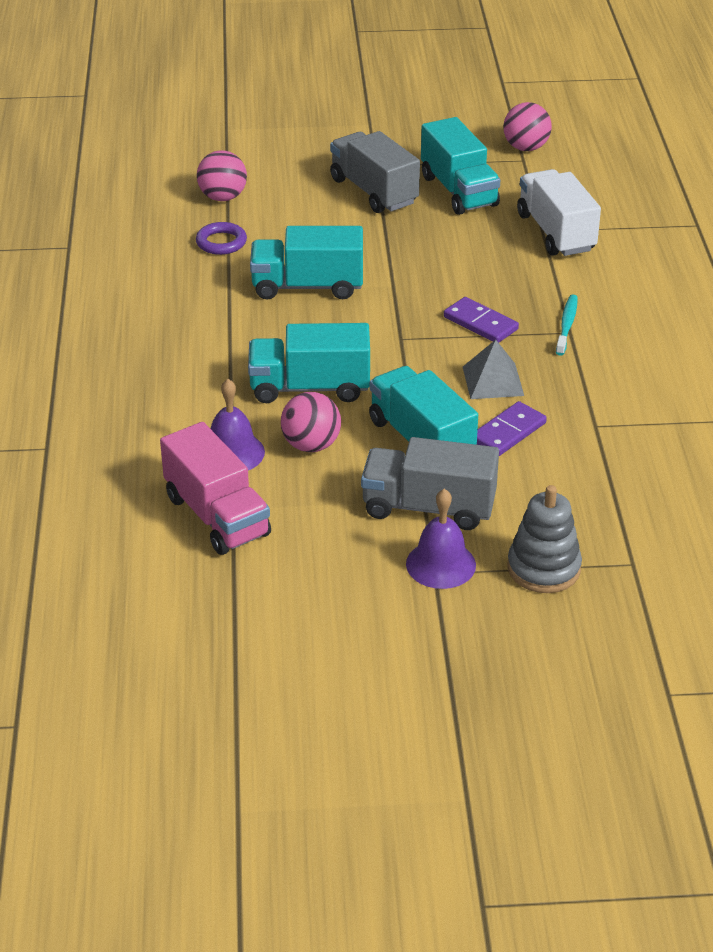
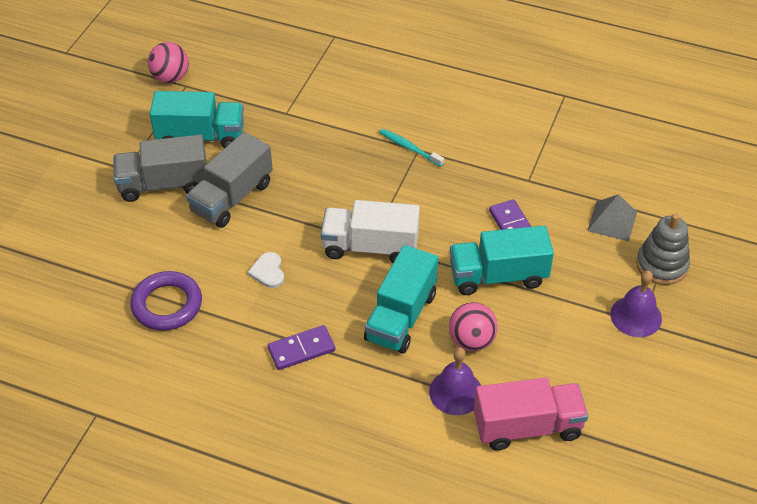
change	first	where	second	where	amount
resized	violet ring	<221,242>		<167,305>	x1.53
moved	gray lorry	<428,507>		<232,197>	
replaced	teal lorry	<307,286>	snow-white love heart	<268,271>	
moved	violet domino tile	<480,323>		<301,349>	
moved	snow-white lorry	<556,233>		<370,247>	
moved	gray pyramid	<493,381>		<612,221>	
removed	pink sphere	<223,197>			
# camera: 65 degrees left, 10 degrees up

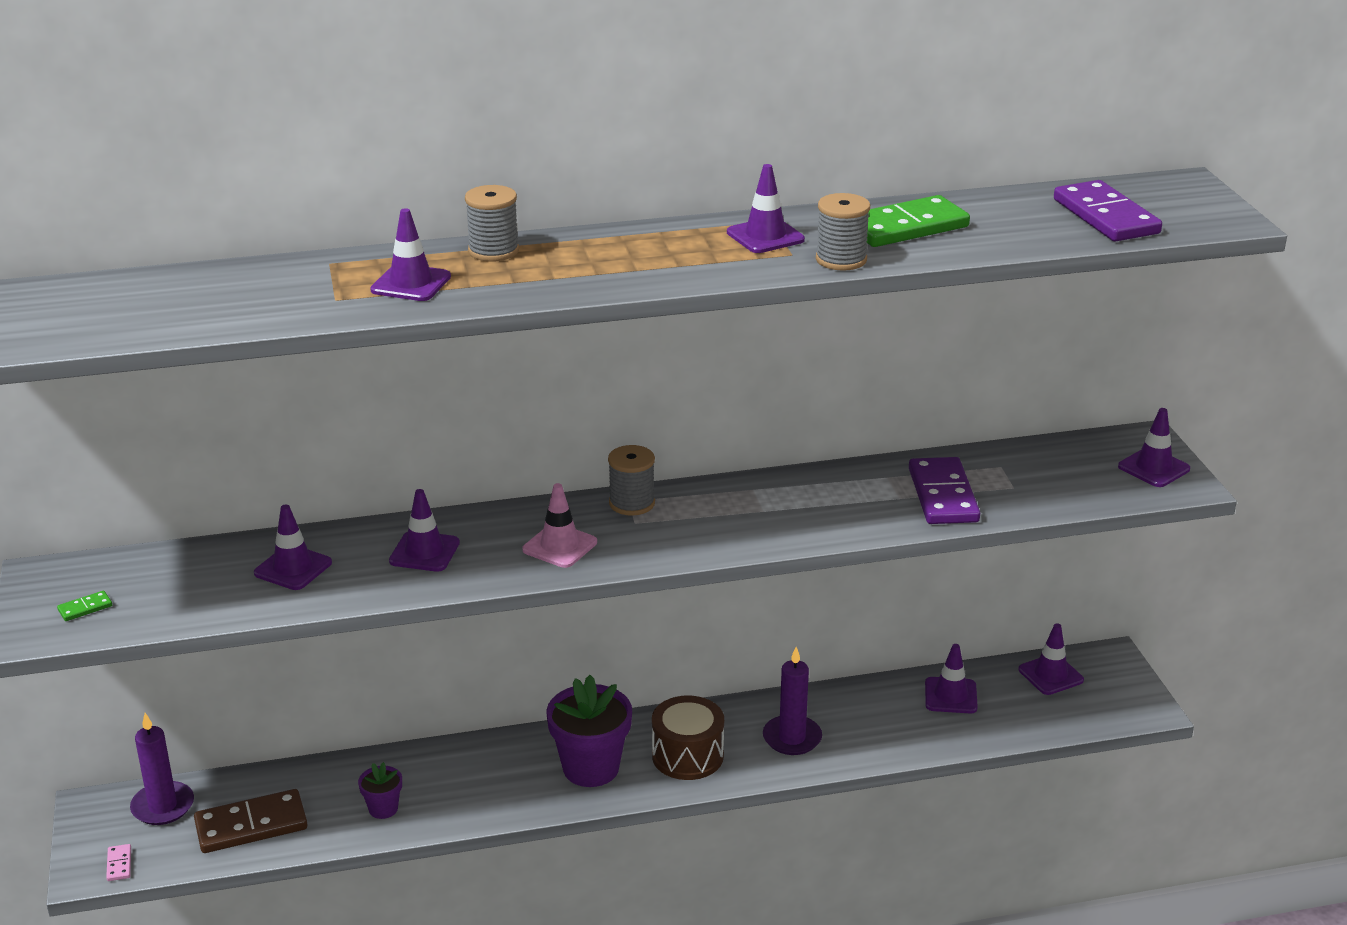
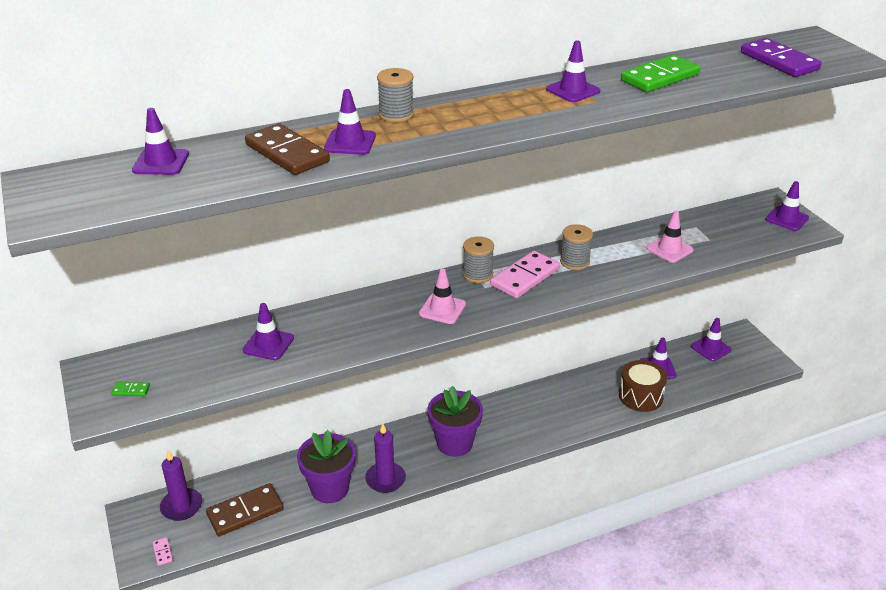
change	first	where	second	where	amount
turned	green domino tile	<85,608>		<131,390>	45 degrees clockwise
moved	violet safety cone	<424,552>		<161,162>	
added			brown domino tile	<287,153>	
resized	violet flower pot	<383,809>		<329,488>	x1.99
moved	violet pillar candle	<792,738>		<385,479>	
added			pink domino tile	<525,277>	
moved	gray reel of thread	<841,260>		<574,262>	
moved	brown toy drum	<687,756>		<640,396>	
replaced	violet domino tile	<942,495>	pink safety cone	<669,249>	
# camera: 10 degrees left, 5 degrees up

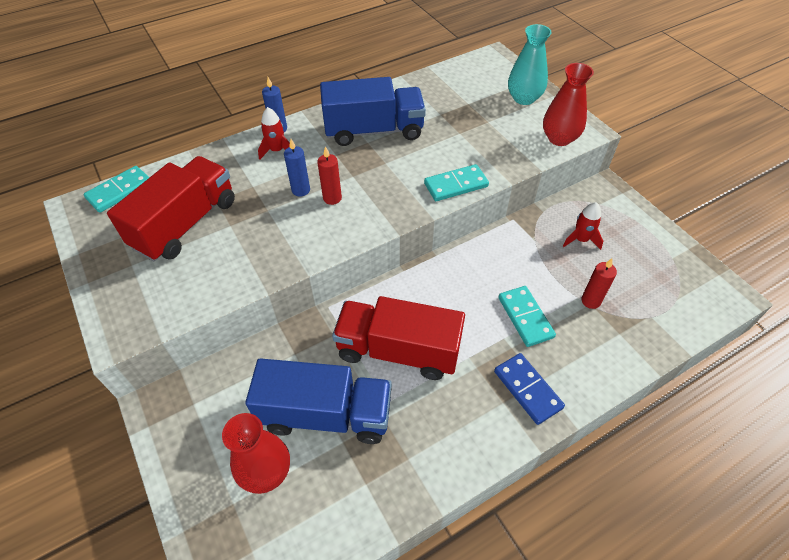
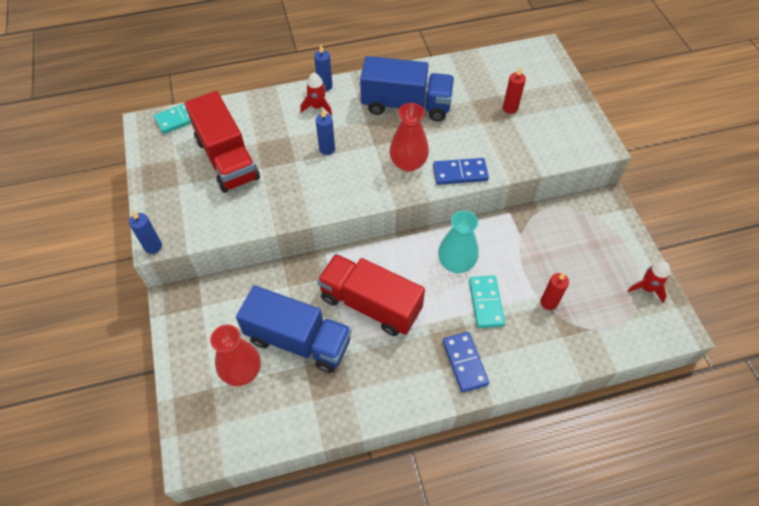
change	first	where	second	where	amount
added			royal blue pillar candle	<153,246>	
turned	red lorry	<186,224>		<227,159>	105 degrees clockwise
moved	red tall vase	<559,138>		<408,163>	
recoloured	teal domino tile	<456,185>	royal blue domino tile	<460,173>	
moved	teal tall vase	<524,98>		<456,263>	
moved	red pillar candle	<332,198>		<510,108>	
moved	red rocket	<581,240>		<646,288>	
# camera: 15 degrees right, 5 degrees up

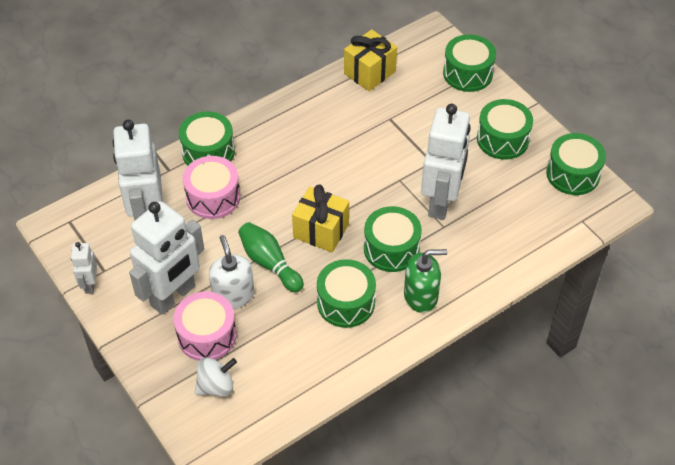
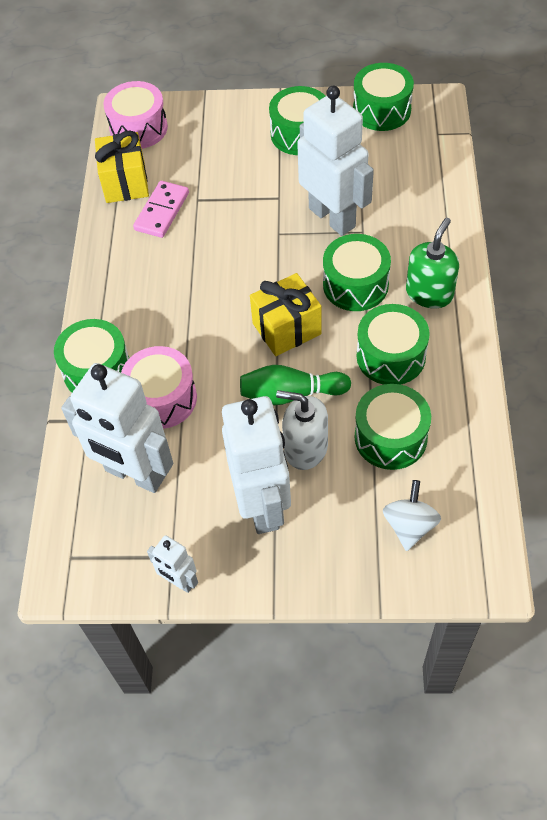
change	first	where	second	where	amount
moved	pink toy drum	<207,335>		<138,128>	
added			pink domino tile	<162,211>	
moved	green toy drum	<468,73>		<390,437>	
# camera: 50 degrees left, 5 degrees up

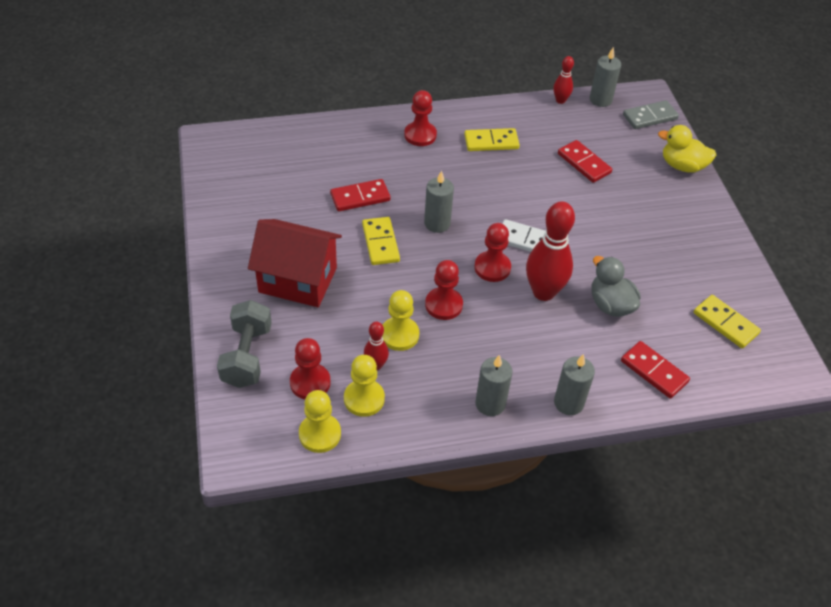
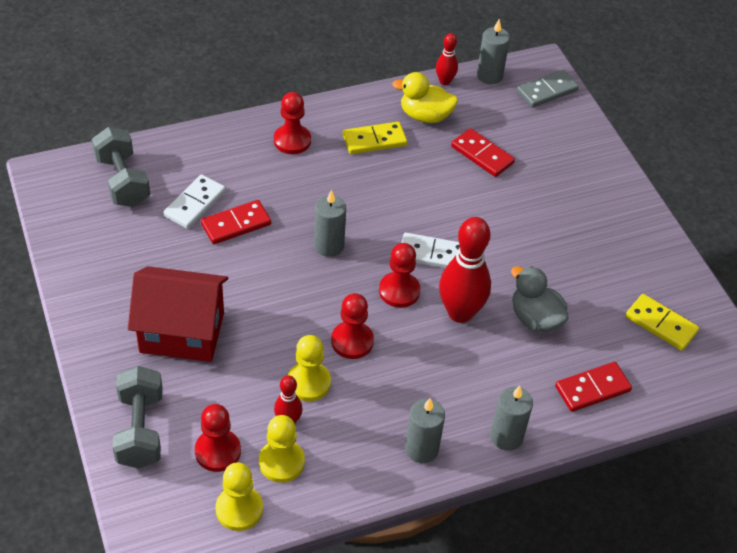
change	first	where	second	where	amount
added			gray hand weight	<123,181>	
added			snow-white domino tile	<195,204>	
moved	yellow rubber duck	<682,166>		<425,116>	
turned	red domino tile	<654,371>		<592,388>	60 degrees counterclockwise
removed	yellow domino tile	<380,243>			
# camera: 10 degrees left, 0 degrees up

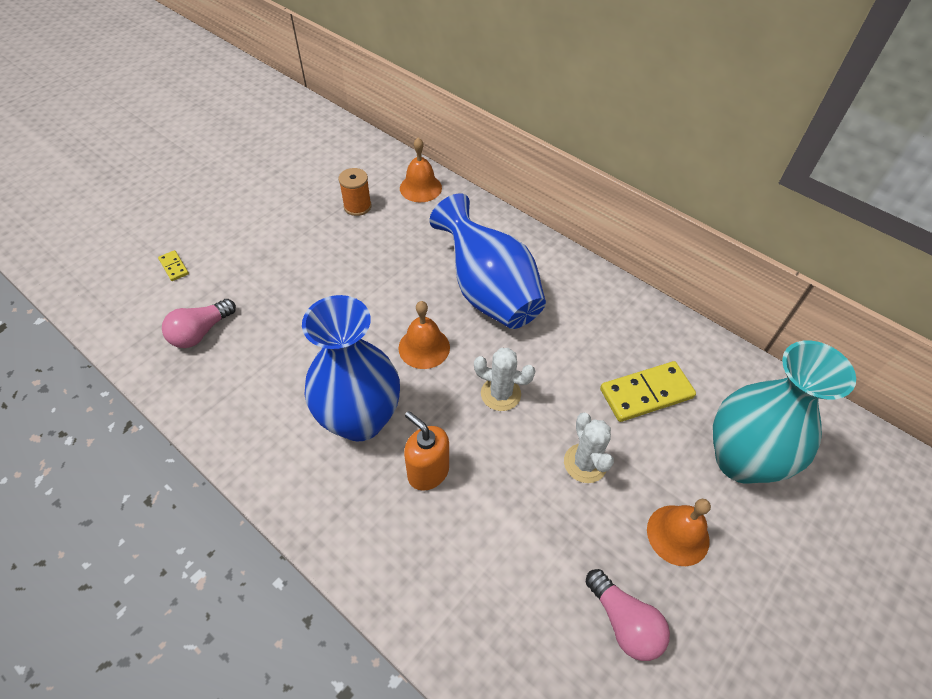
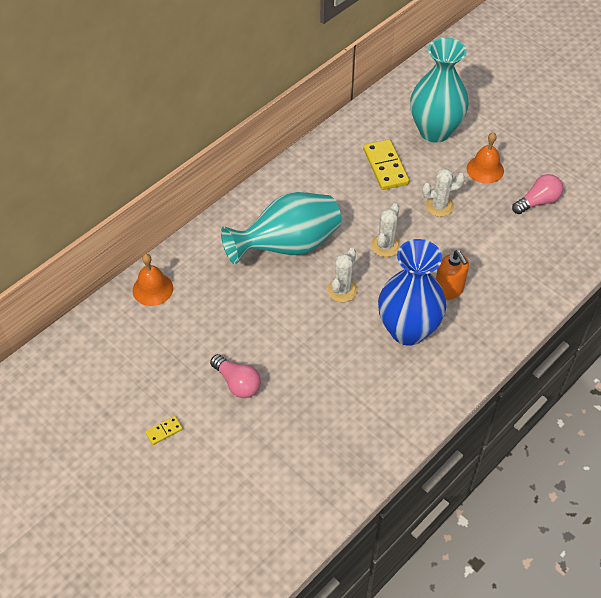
change	first	where	second	where	amount
moved	yellow domino tile	<174,267>		<164,431>	
moved	pink light bulb	<201,332>		<237,383>	
recoloured	royal blue tall vase	<488,292>	teal tall vase	<287,246>	
replaced	orange hand bell	<424,347>	snow-white prickly plant	<342,290>	
turned	orange pump bottle	<428,472>		<448,290>	75 degrees counterclockwise
removed	orange reel of thread	<357,206>			
# camera: 85 degrees left, 0 degrees up

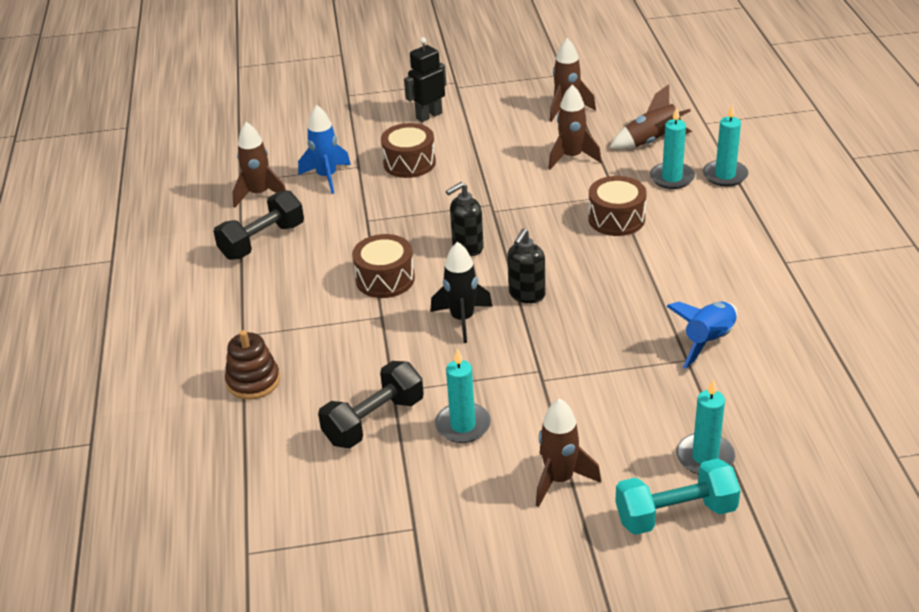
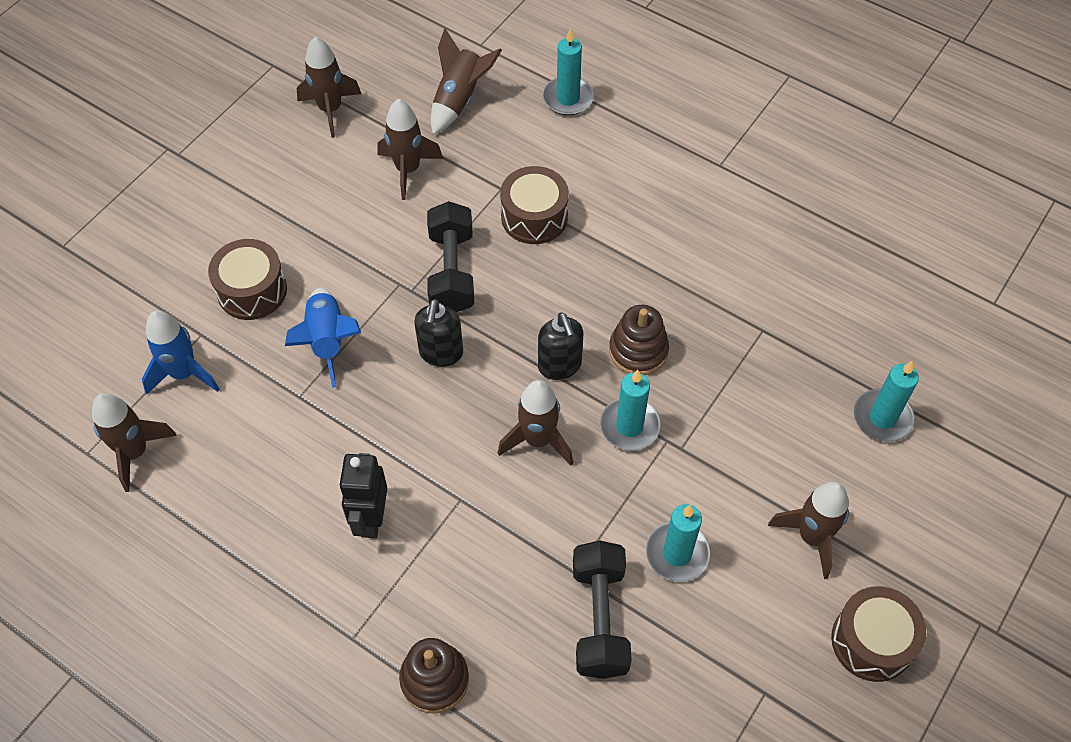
change	first	where	second	where	amount
moved	royal blue rocket	<708,341>		<327,341>	
moved	ebony robot figure	<429,115>		<371,519>	
moved	ebony hand weight	<262,241>		<452,271>	
recoloured	ebony rocket	<462,319>	brown rocket	<538,440>	
moved	teal pillar candle	<672,178>		<629,426>	
added			brown ring stacker	<638,350>	
moved	brown toy drum	<385,279>		<872,641>	
removed	teal hand weight	<675,514>			
# camera: 50 degrees left, 20 degrees up

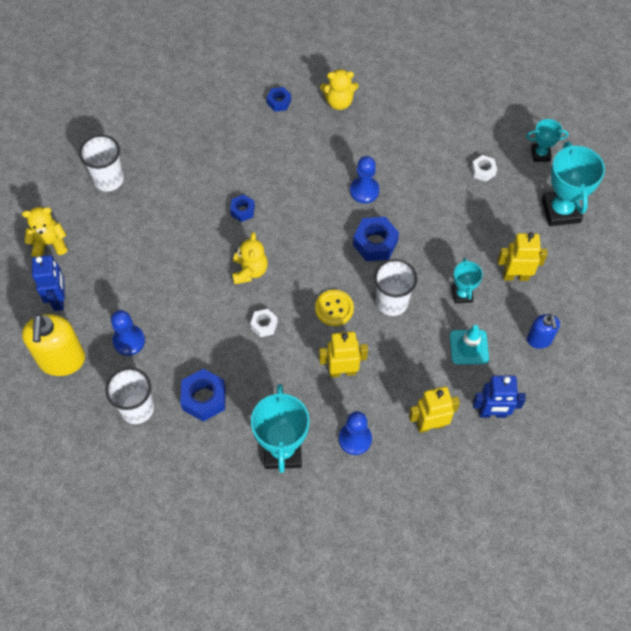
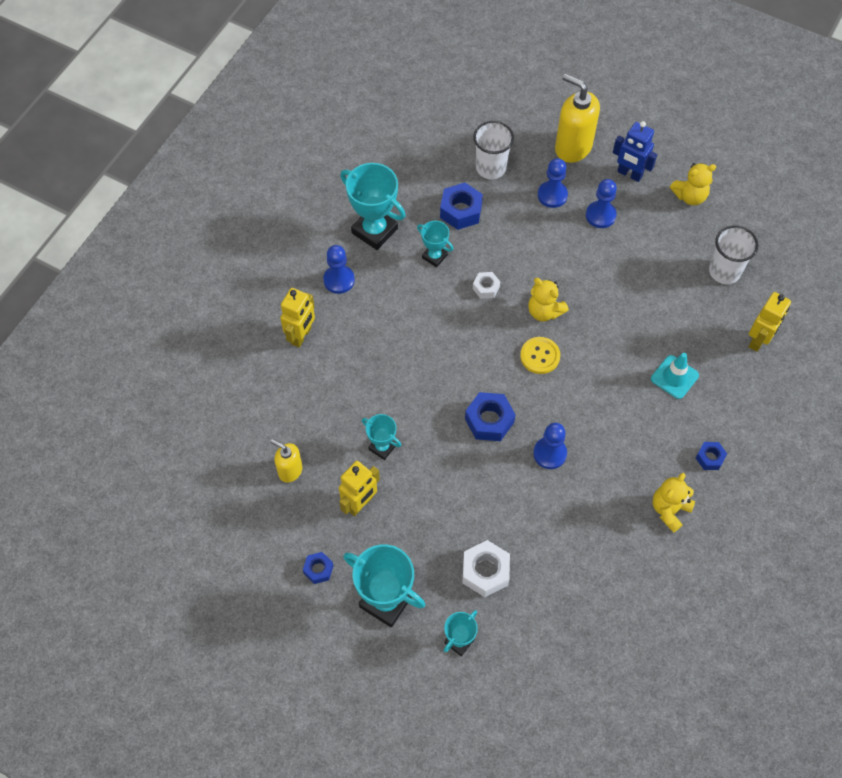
change	first	where	second	where	amount
recoloured	royal blue pump bottle	<539,340>	yellow pump bottle	<290,470>	
moved	royal blue hexagon nut	<242,211>		<318,569>	
added			teal prize cup	<434,256>	
resized	snow-white hexagon nut	<483,171>		<485,571>	x1.71
moved	yellow button	<334,308>		<540,356>	
added			royal blue chess pawn	<600,215>	
moved	teal safety cone	<469,347>		<674,377>	
turned	yellow teddy	<49,243>		<690,196>	45 degrees clockwise
moved	yellow robot figure	<342,371>		<758,340>	
removed	snow-white tumbler	<392,302>			
removed	royal blue robot figure	<492,413>			
# camera: 130 degrees right, 0 degrees up

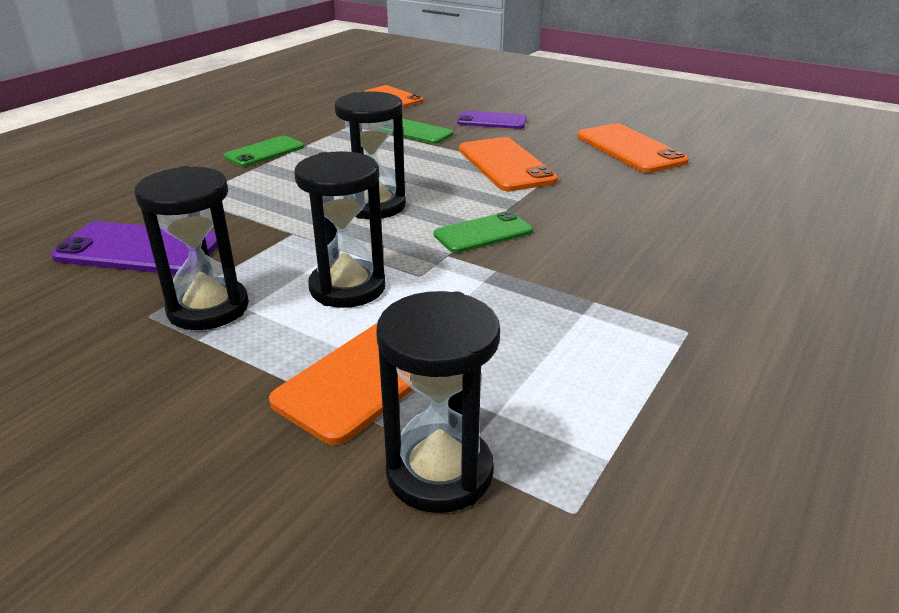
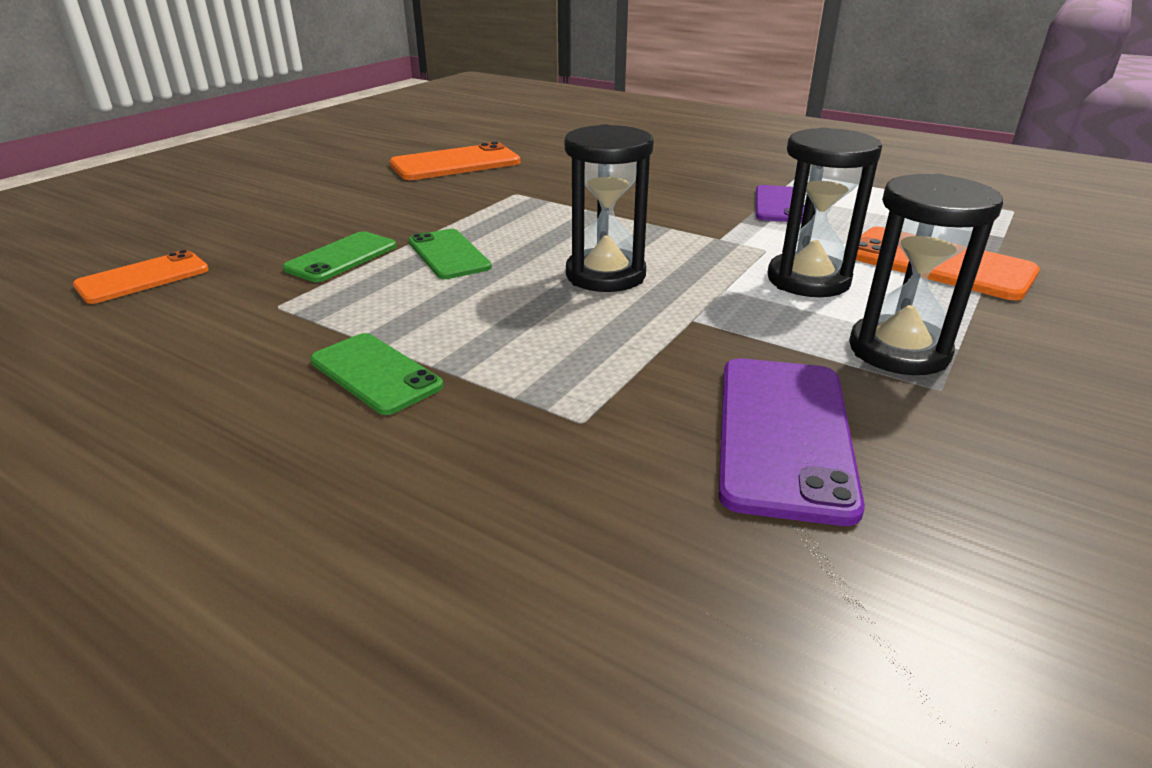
change	first	where	second	where	amount
moved	green smartphone	<483,233>		<448,254>	
moved	violet smartphone	<492,121>		<779,205>	
removed	ebony sand timer	<439,472>			
removed	orange smartphone	<506,165>			
# camera: 90 degrees left, 0 degrees up

